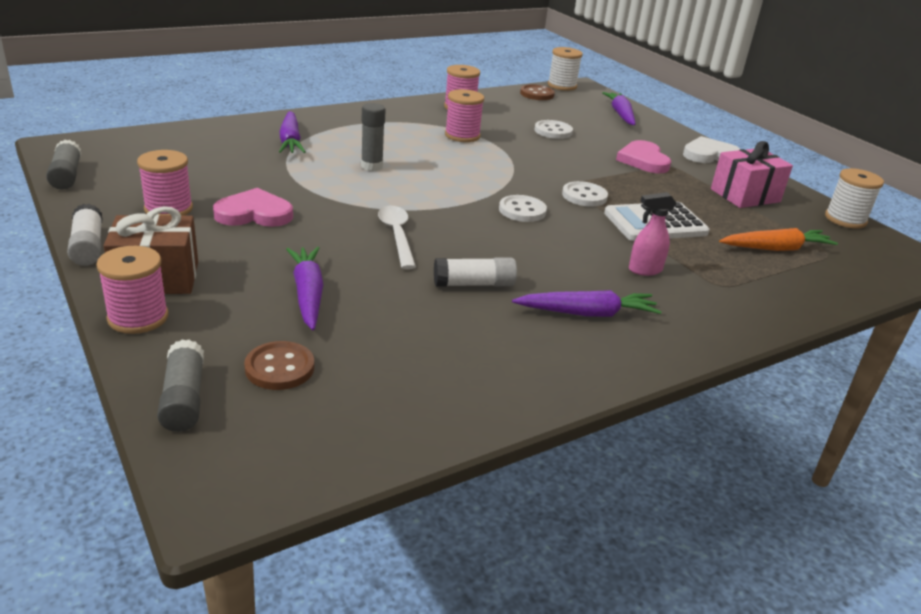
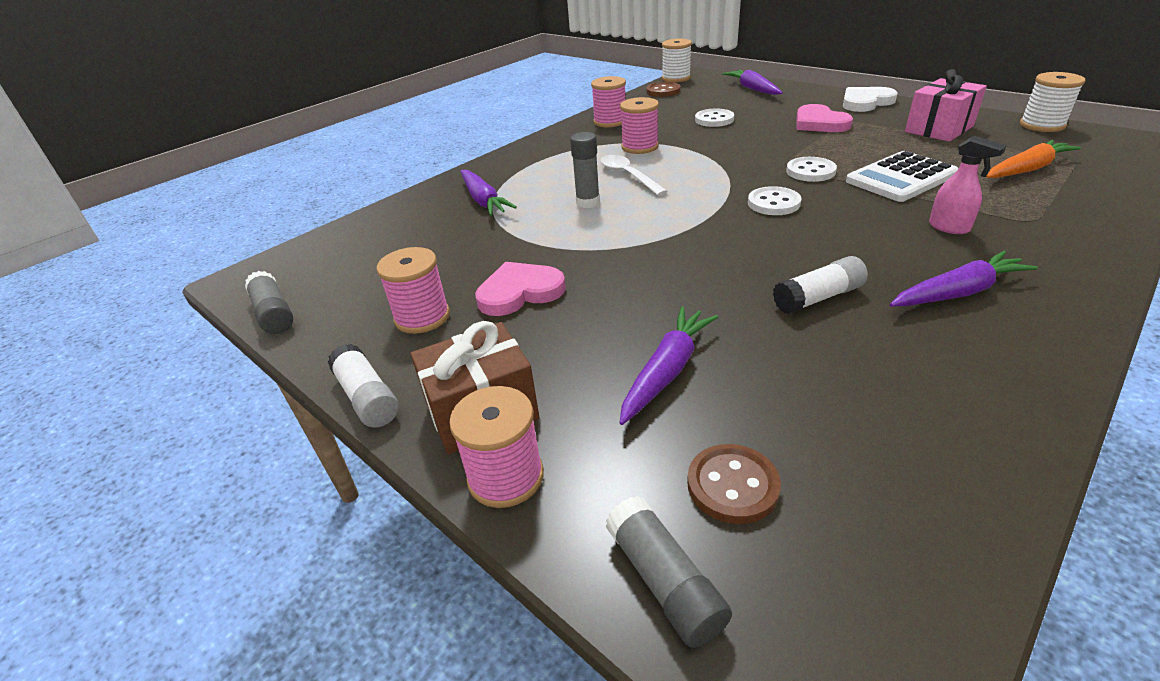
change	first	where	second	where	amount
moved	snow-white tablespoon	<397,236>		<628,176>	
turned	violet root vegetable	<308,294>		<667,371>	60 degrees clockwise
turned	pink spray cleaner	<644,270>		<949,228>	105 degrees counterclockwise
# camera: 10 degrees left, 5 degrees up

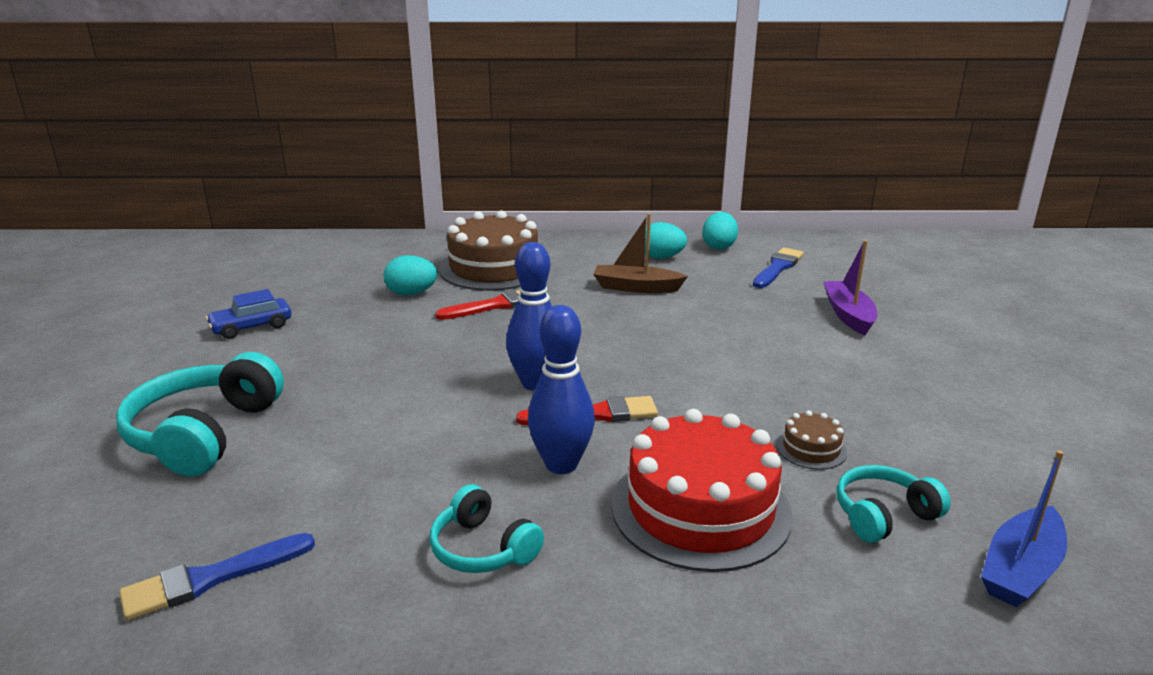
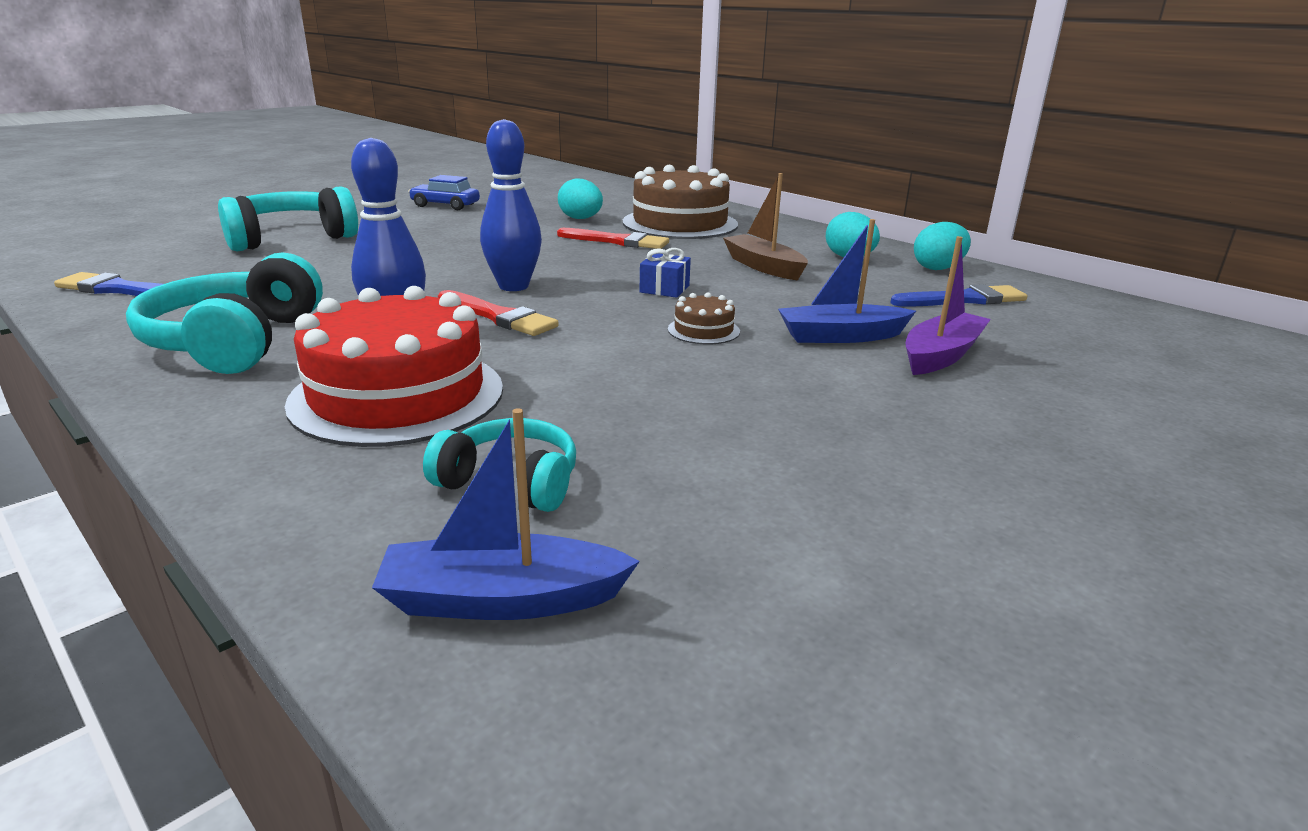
change	first	where	second	where	amount
resized	teal headset	<483,548>		<235,341>	x1.72
added			royal blue wrapped gift	<664,289>	
moved	brown gateau	<811,449>		<703,330>	
added			royal blue toy boat	<841,336>	
# camera: 45 degrees right, 0 degrees up

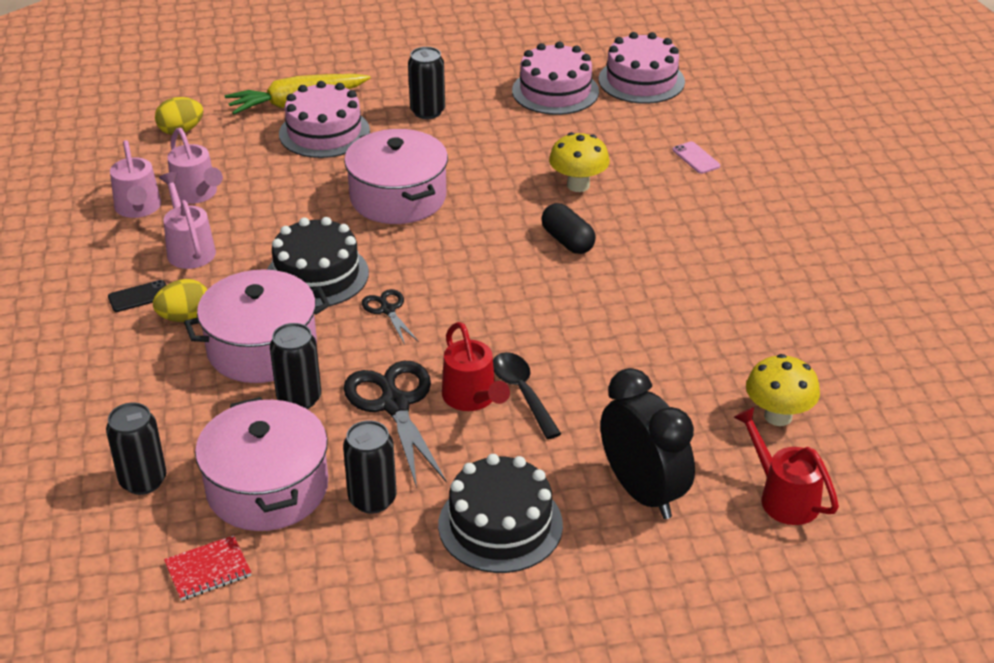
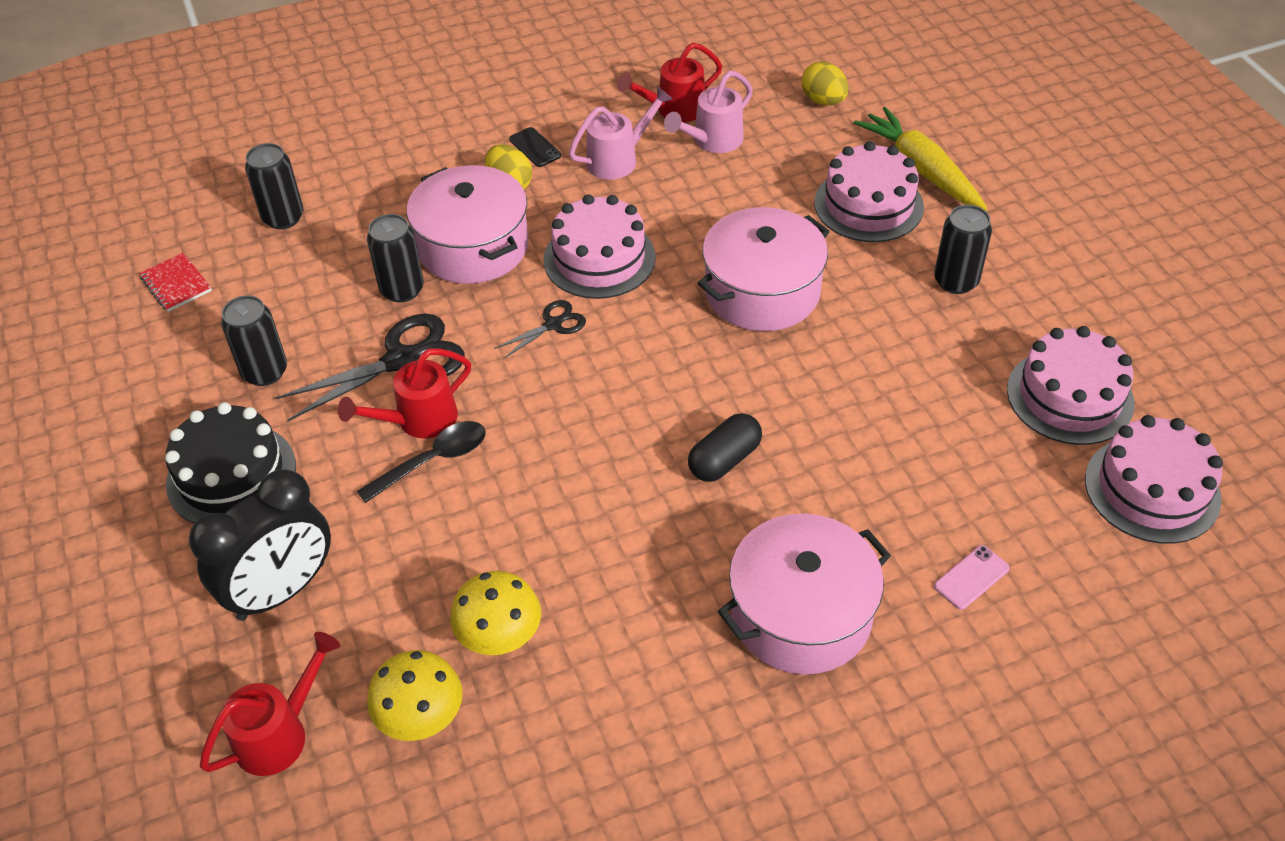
change	first	where	second	where	amount
moved	yellow mushroom	<578,185>		<500,638>	
recoloured	ebony gateau	<317,275>	pink gateau	<599,258>	
recoloured	pink watering can	<138,209>	red watering can	<674,110>	
moved	pink cooking pot	<267,488>		<801,614>	
# camera: 80 degrees right, 10 degrees up

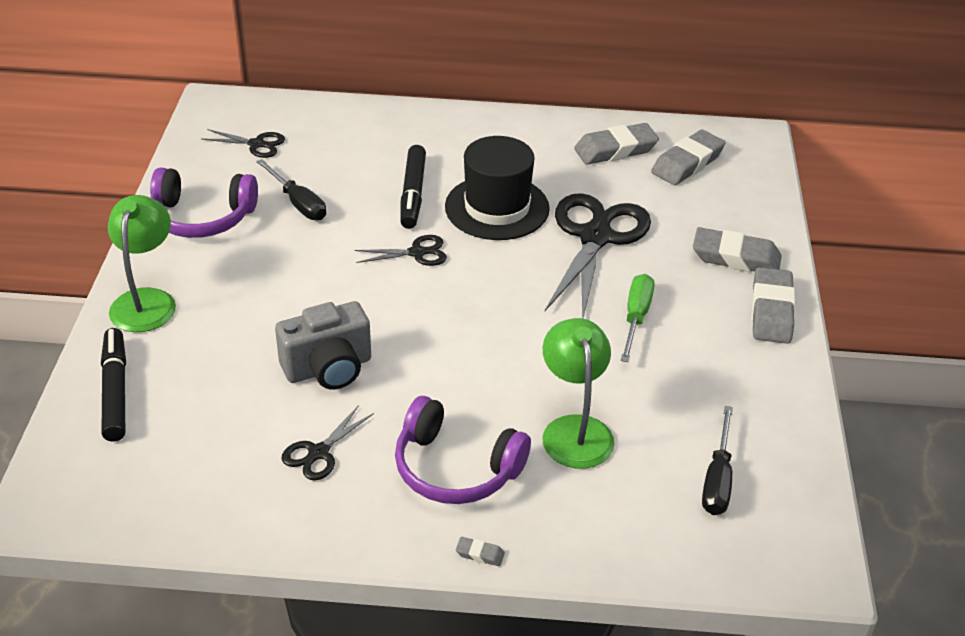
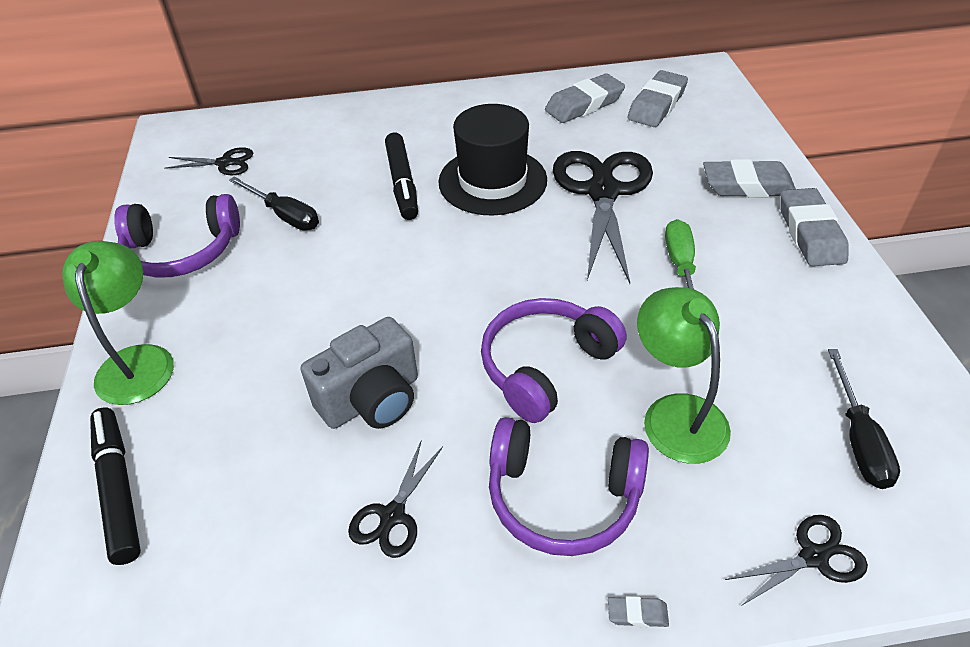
change	first	where	second	where	amount
added			violet headset	<546,366>	
moved	ebony pair of scissors	<417,252>		<813,556>	
# camera: 10 degrees left, 5 degrees up

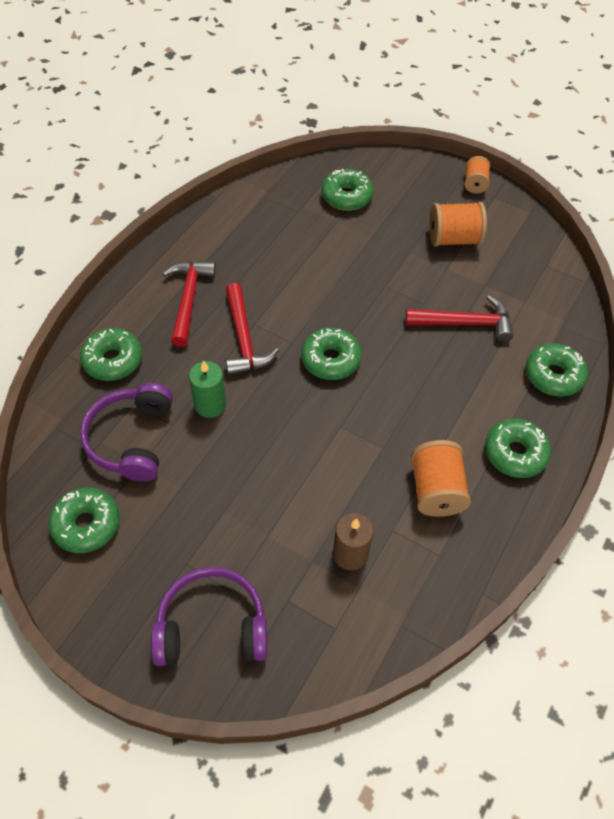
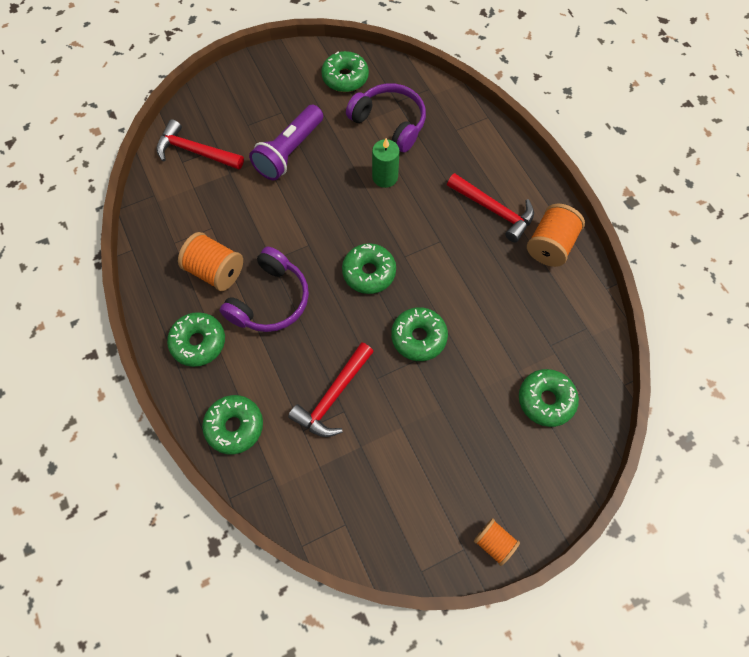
change	first	where	second	where	amount
moved	red claw hammer	<244,339>		<195,151>	
moved	violet headset	<212,626>		<270,300>	
added			violet flashlight	<289,152>	
moved	green doughnut	<113,360>		<418,337>	
moved	orange reel of thread	<453,239>		<550,245>	
removed	brown pillar candle	<350,554>			
# camera: 125 degrees right, 10 degrees up

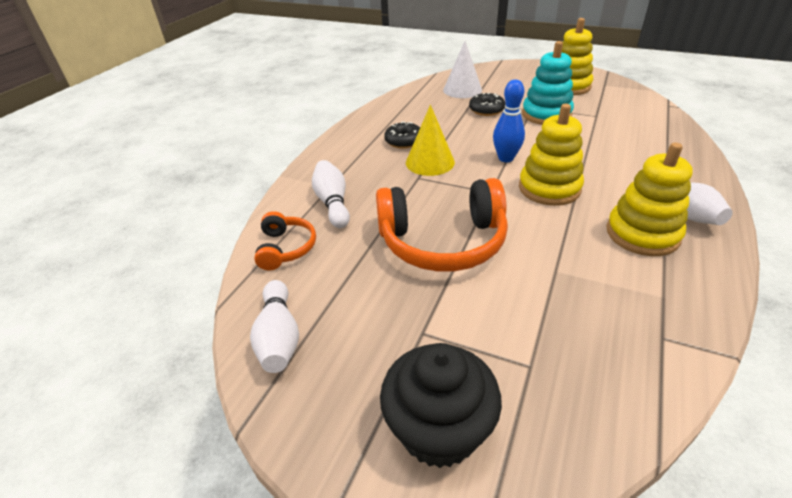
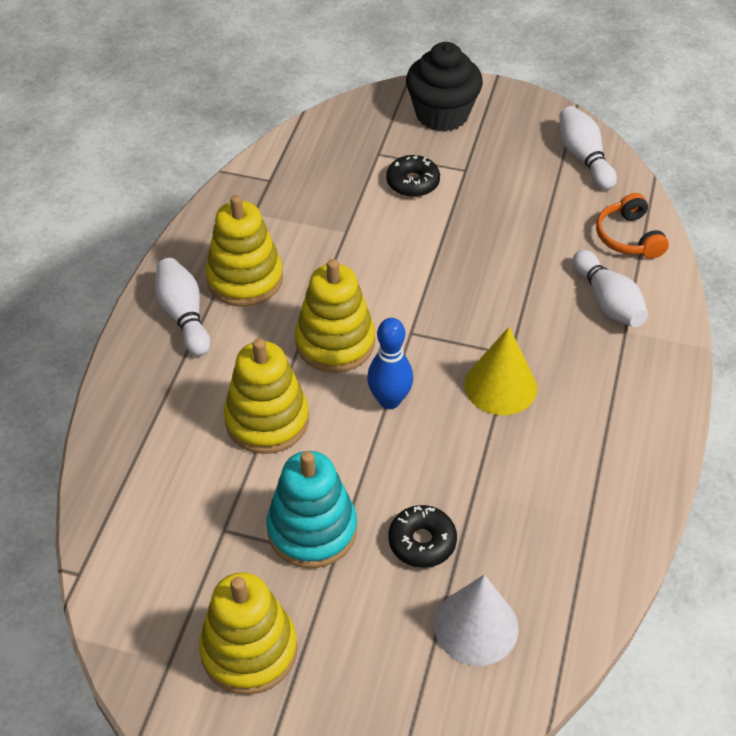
change	first	where	second	where	amount
added			yellow ring stacker	<267,420>	
moved	ebony doughnut	<404,141>		<412,183>	
removed	orange headset	<442,241>			
# camera: 170 degrees right, 10 degrees up

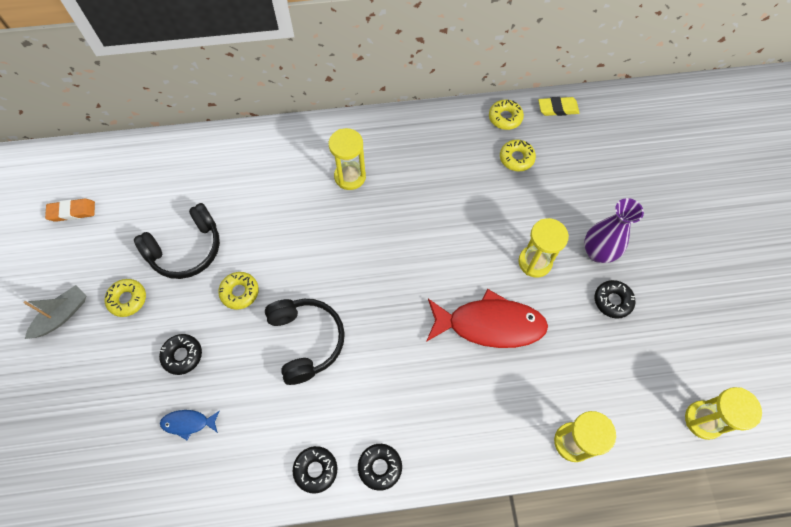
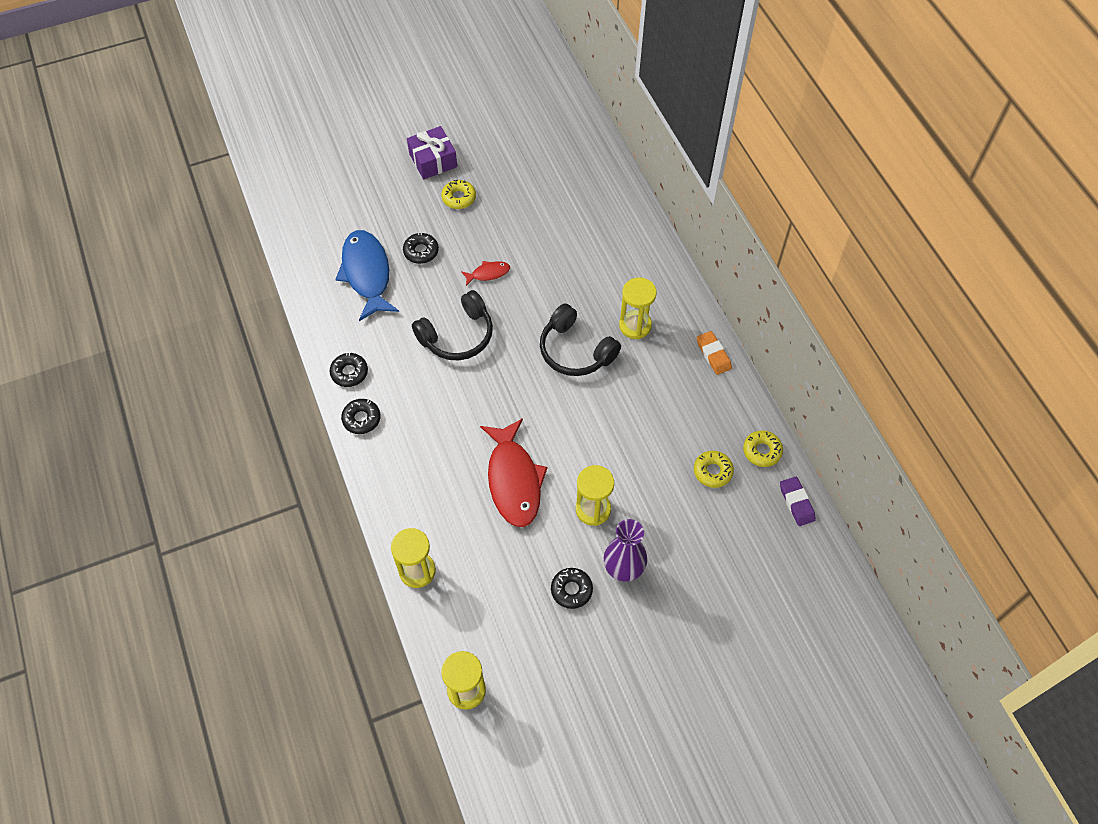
change	first	where	second	where	amount
resized	royal blue fish figure	<188,423>		<367,274>	x2.19
replaced	gray toy boat	<62,315>	violet wrapped gift	<433,160>	
replaced	yellow doughnut	<240,292>	red fish figure	<488,273>	
moved	ebony headset	<186,249>		<575,351>	
moved	orange eraser	<72,212>		<713,354>	
recoloured	yellow eraser	<557,108>	violet eraser	<796,503>	
# camera: 75 degrees right, 5 degrees down

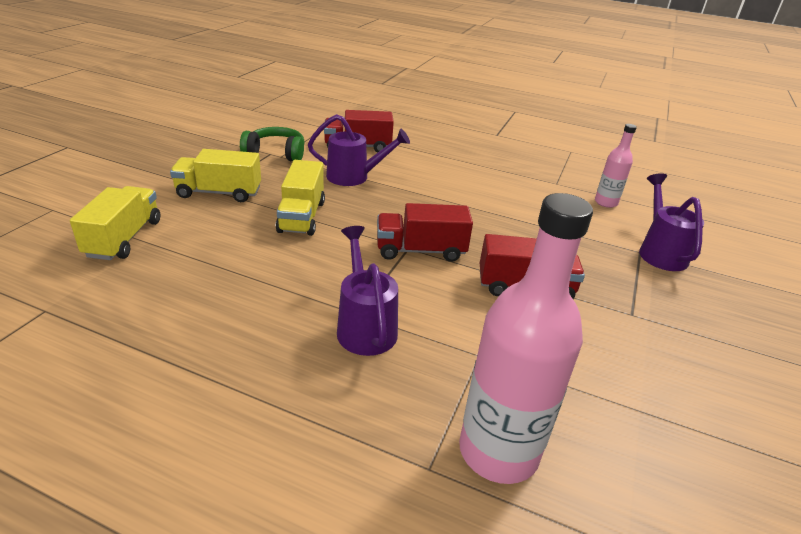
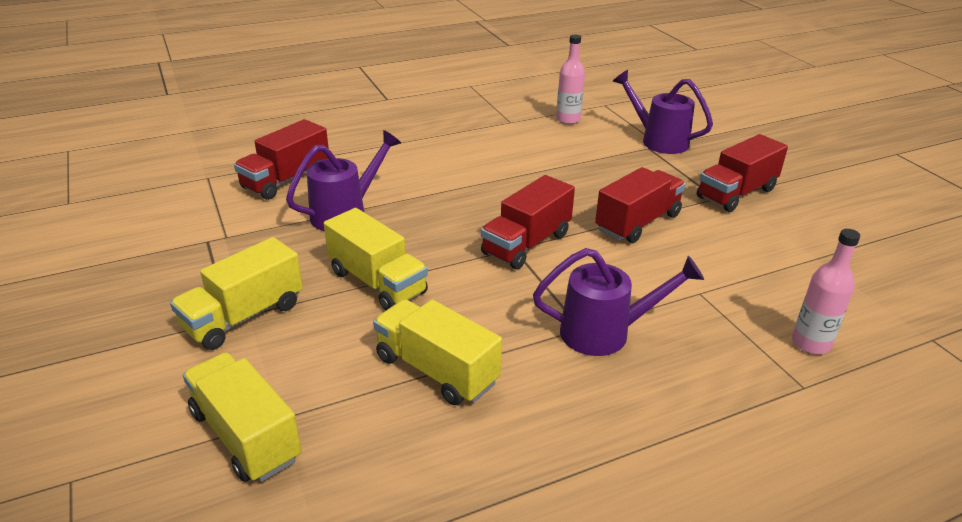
change	first	where	second	where	amount
added			yellow lorry	<436,370>	
turned	violet watering can	<365,326>		<605,333>	150 degrees clockwise
added			red lorry	<736,193>	
resized	pink drink bottle	<498,451>		<810,343>	x0.52
removed	green headset	<276,153>			
# camera: 45 degrees left, 0 degrees up

